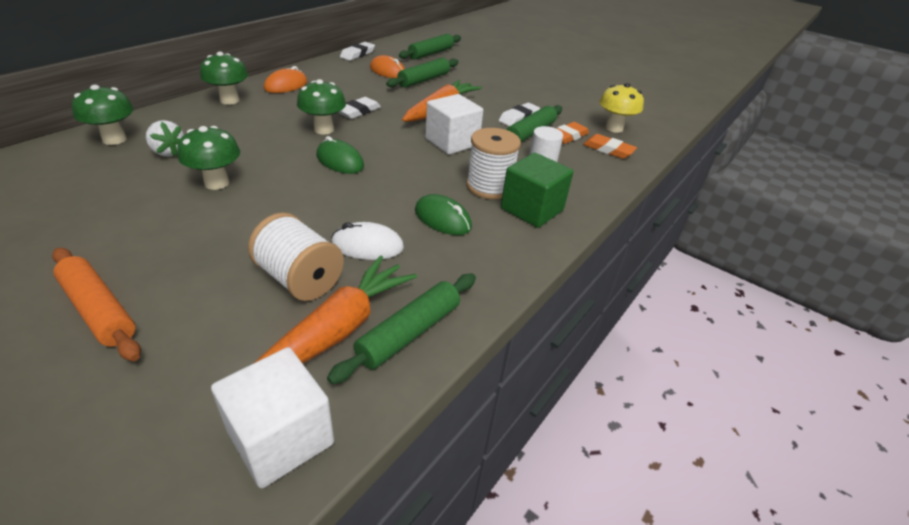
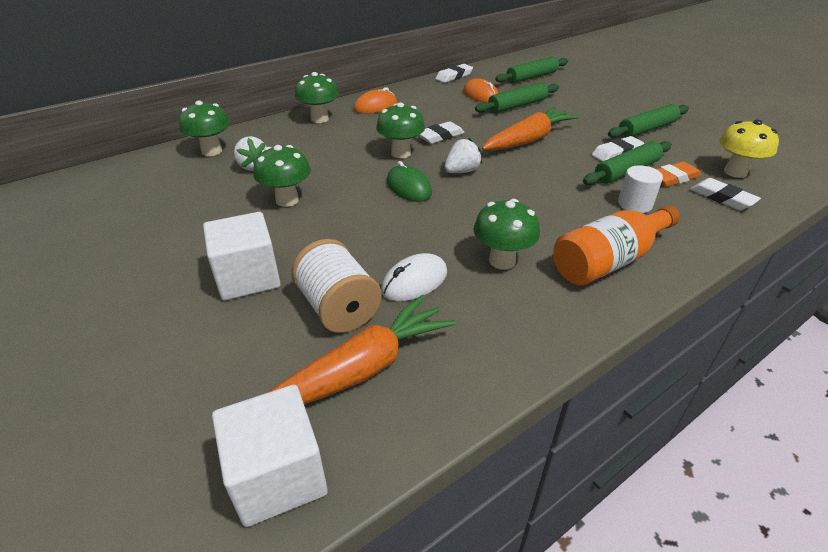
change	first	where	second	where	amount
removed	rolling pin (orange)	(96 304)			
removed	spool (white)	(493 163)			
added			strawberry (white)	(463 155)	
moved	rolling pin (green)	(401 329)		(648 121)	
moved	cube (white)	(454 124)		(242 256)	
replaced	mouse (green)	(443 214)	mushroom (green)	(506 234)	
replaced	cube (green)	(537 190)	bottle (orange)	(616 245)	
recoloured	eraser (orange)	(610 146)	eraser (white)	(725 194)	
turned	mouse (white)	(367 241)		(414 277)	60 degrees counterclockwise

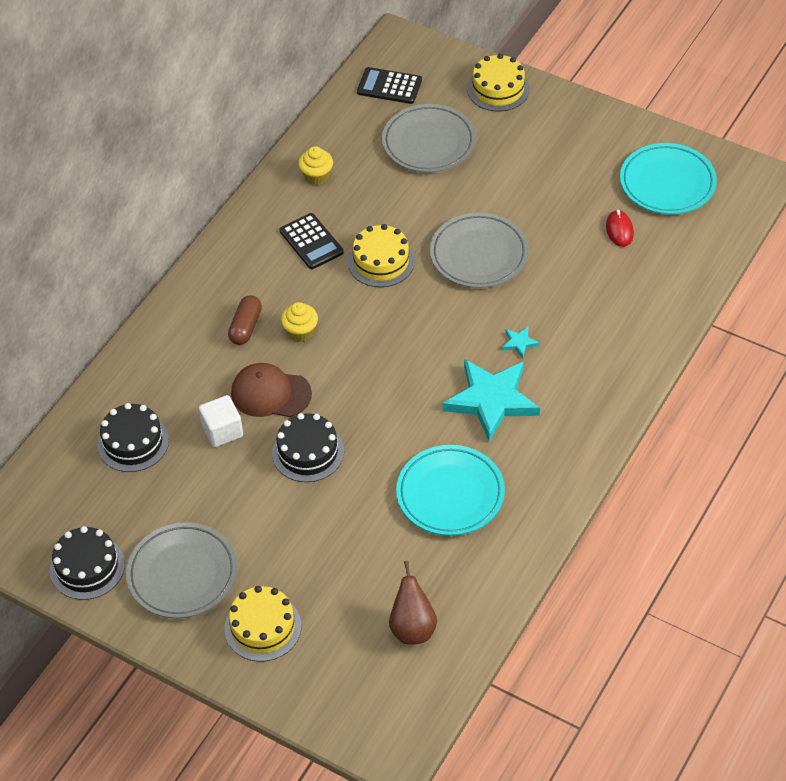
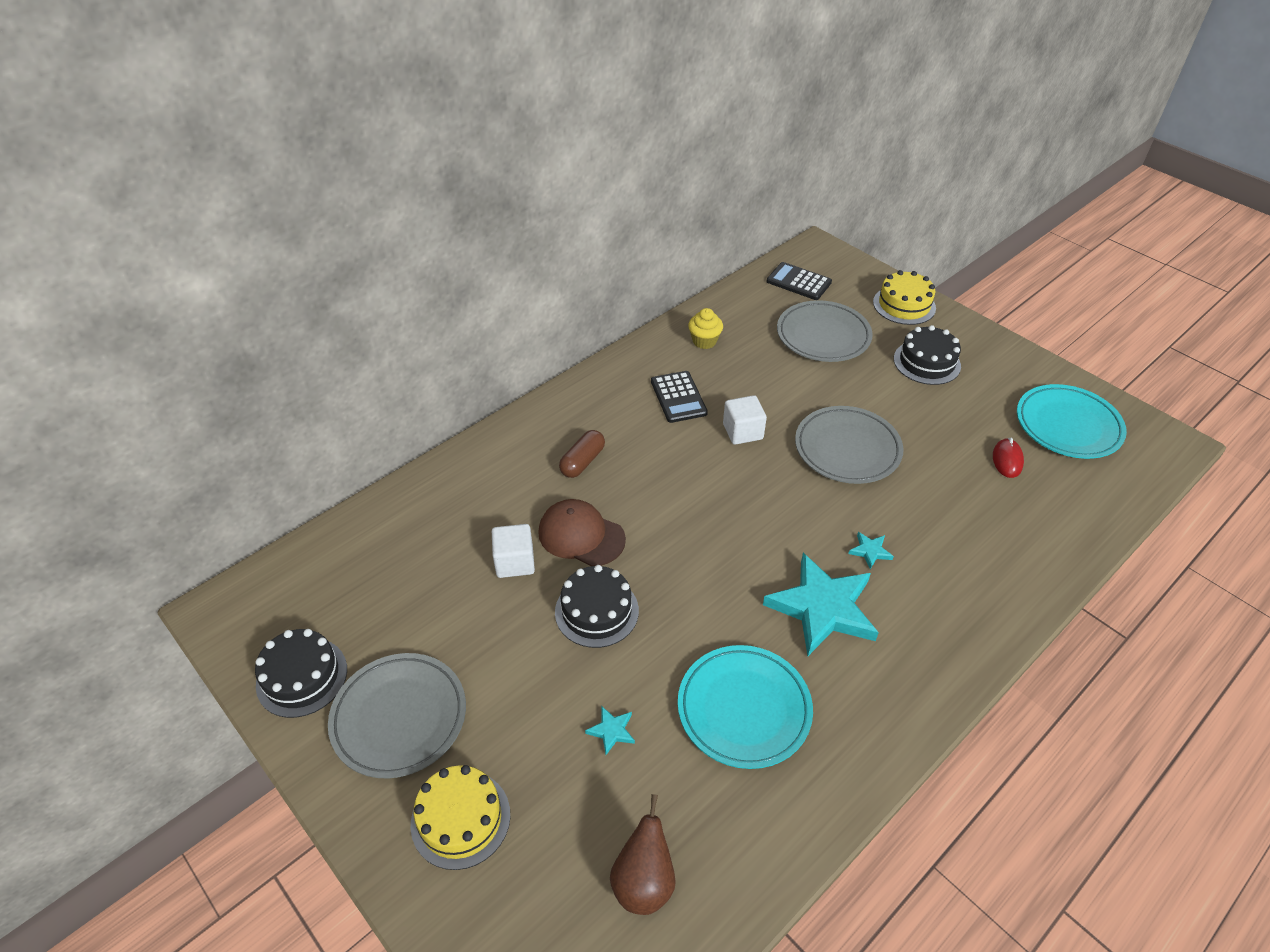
change	first	where	second	where	amount
removed	cupcake (yellow)	(299 322)			
added			star (turquoise)	(610 731)	
moved	cake (black)	(133 437)		(927 355)	
replaced	cake (yellow)	(381 255)	cube (white)	(745 420)	

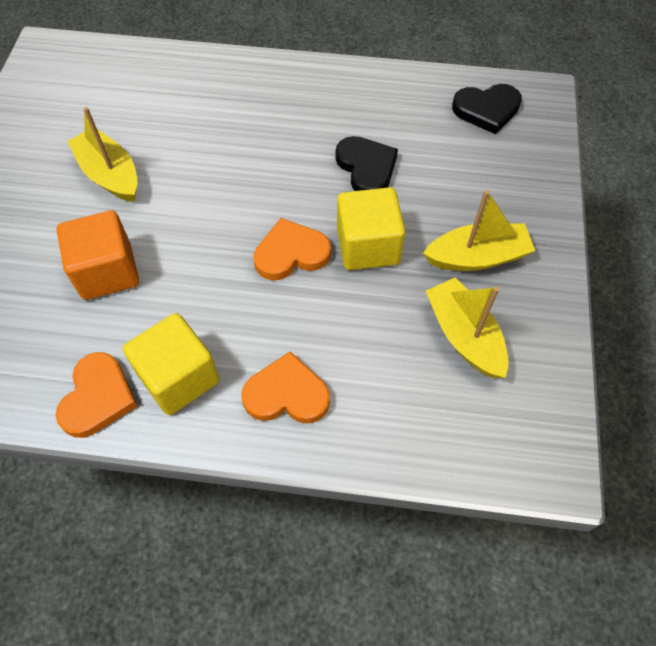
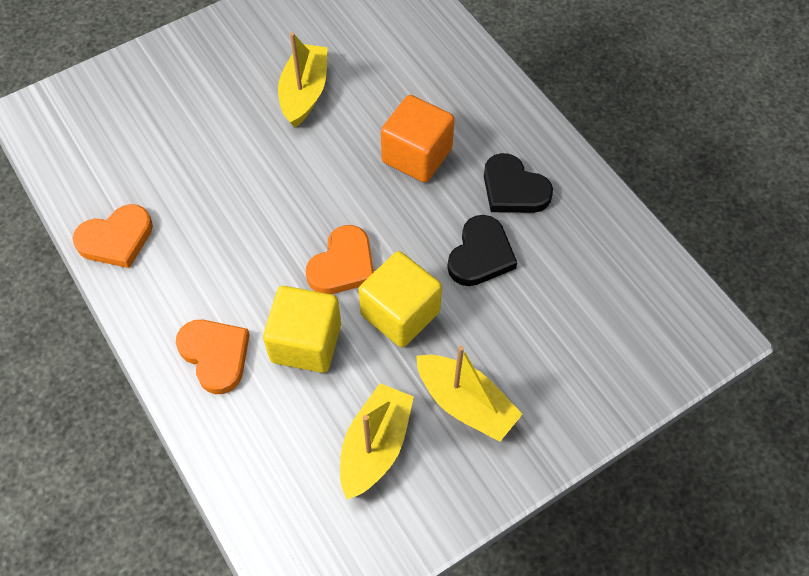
change	first	where	second	where	amount
moved	cube (orange)	(97 255)		(418 139)	
moved	cube (yellow)	(171 364)		(302 329)	
moved	heart (black)	(487 109)		(518 183)	
turned	heart (orange)	(292 249)		(340 259)	90 degrees clockwise

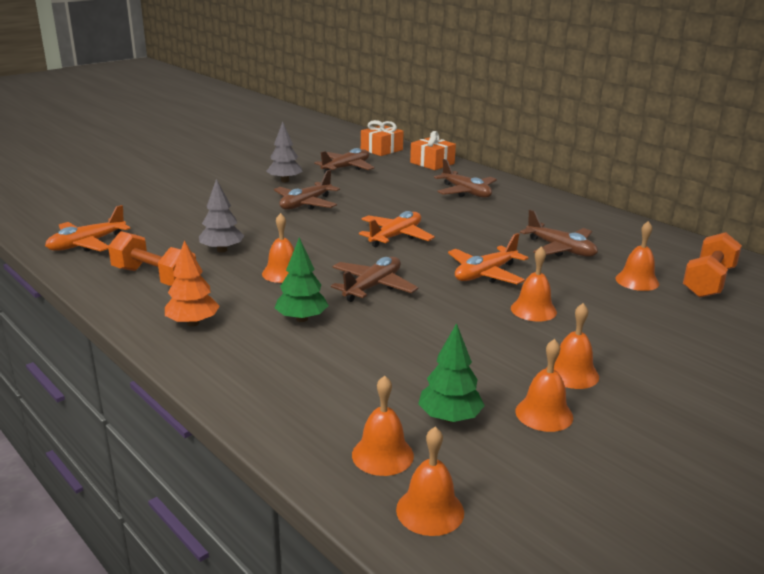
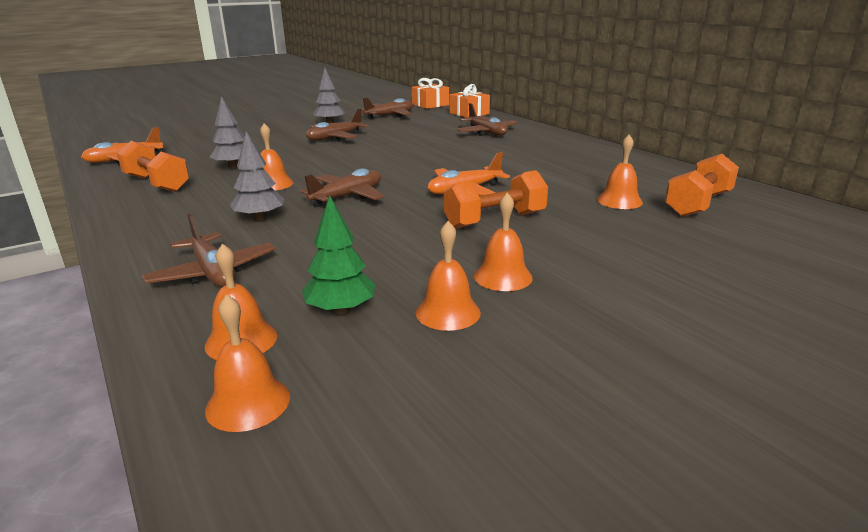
change	first	where	second	where	amount
removed	tree (orange)	(192 283)			
removed	plane (orange)	(397 229)			
moved	plane (brown)	(559 233)		(209 250)	
replaced	bell (orange)	(534 284)	dumbbell (orange)	(496 199)	
recoloured	tree (green)	(302 279)	tree (grey)	(257 176)	

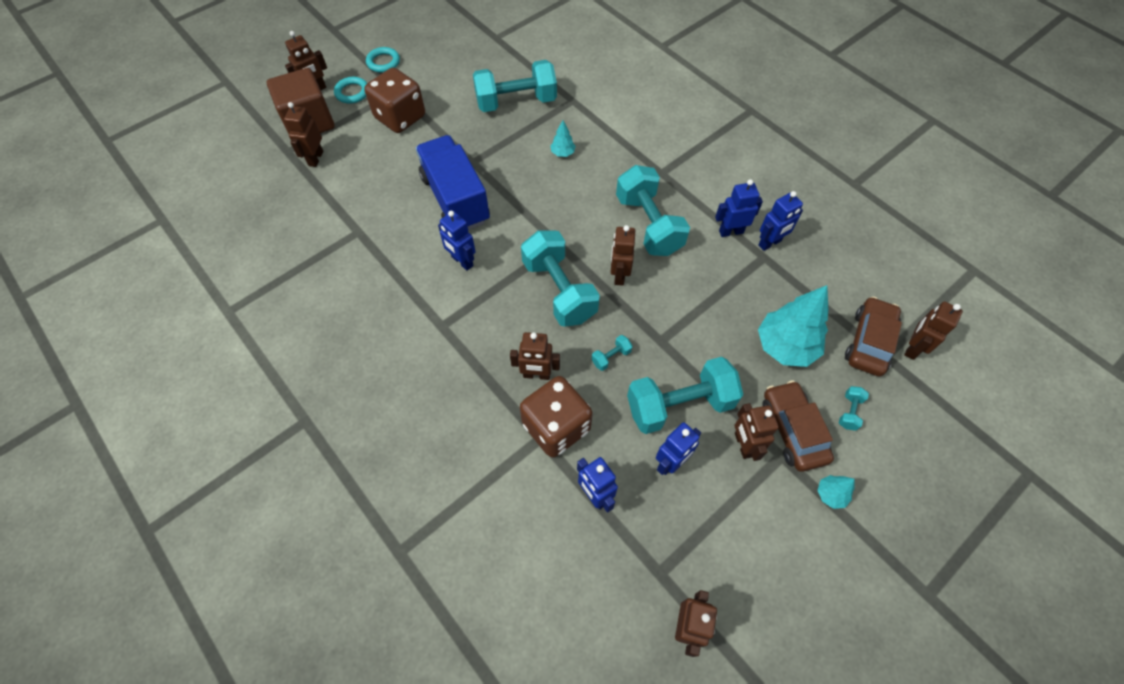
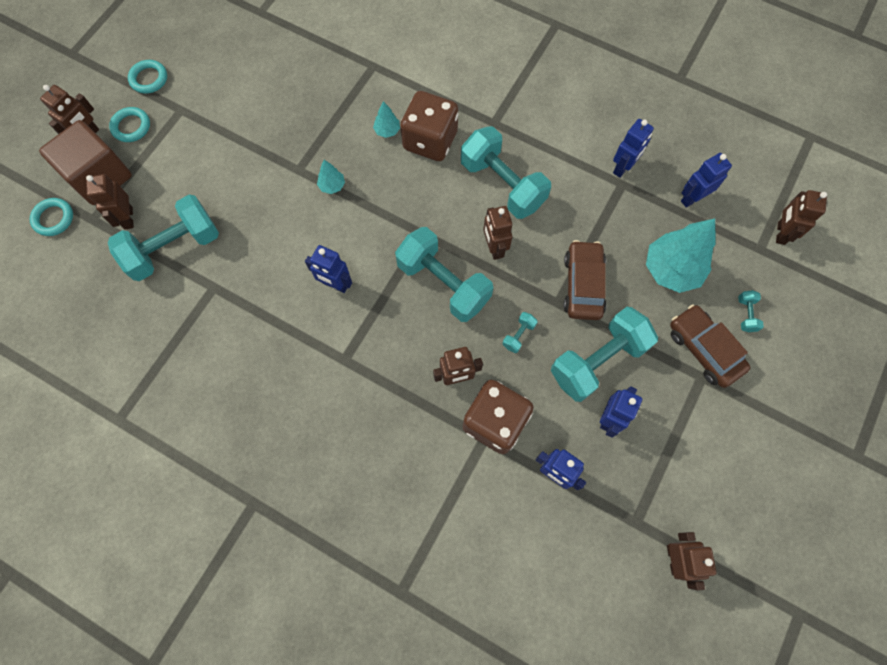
change	first	where	second	where	amount
removed	truck (blue)	(452 182)			
removed	robot (brown)	(756 432)			
added			ring (turquoise)	(51 217)	
moved	dice (brown)	(394 100)		(429 126)	
moved	dumbbell (turquoise)	(515 86)		(163 237)	
moved	robot (blue)	(739 208)		(706 180)	
moved	tree (turquoise)	(836 492)		(331 177)	
moved	car (brown)	(873 336)		(584 280)	

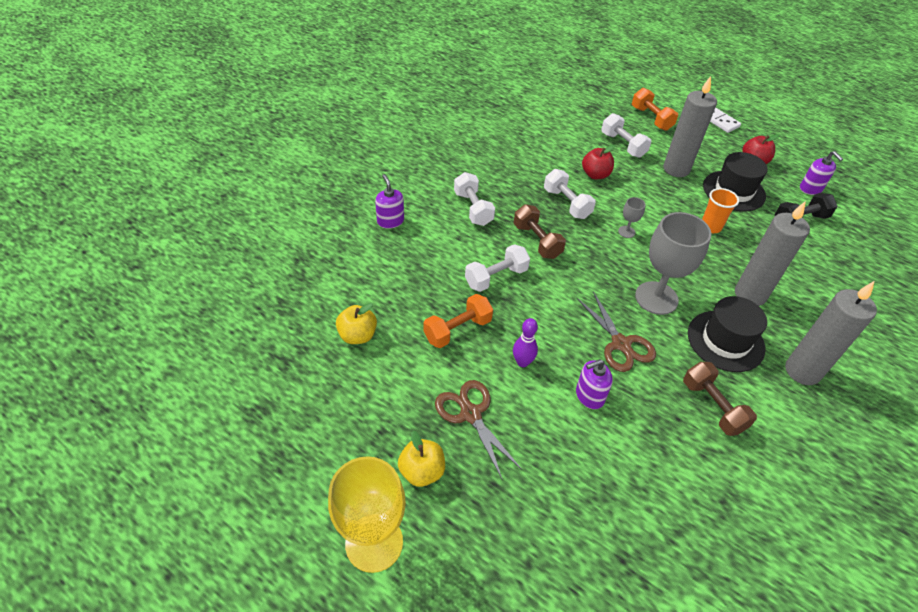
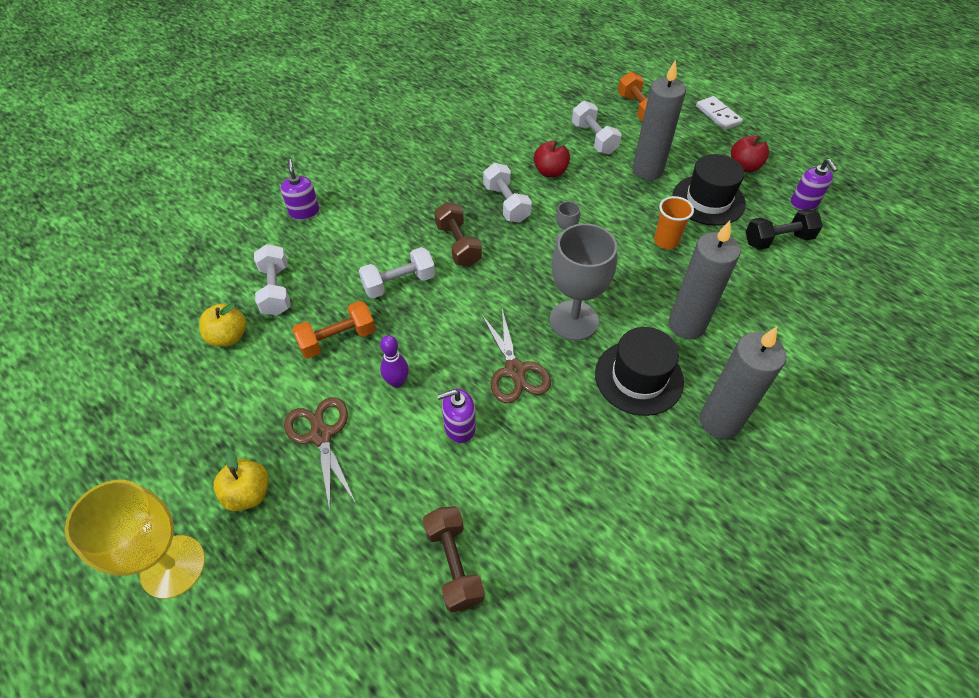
change	first	where	second	where	amount
moved	dumbbell (white)	(474 199)		(272 280)	
moved	dumbbell (brown)	(720 399)		(454 559)	

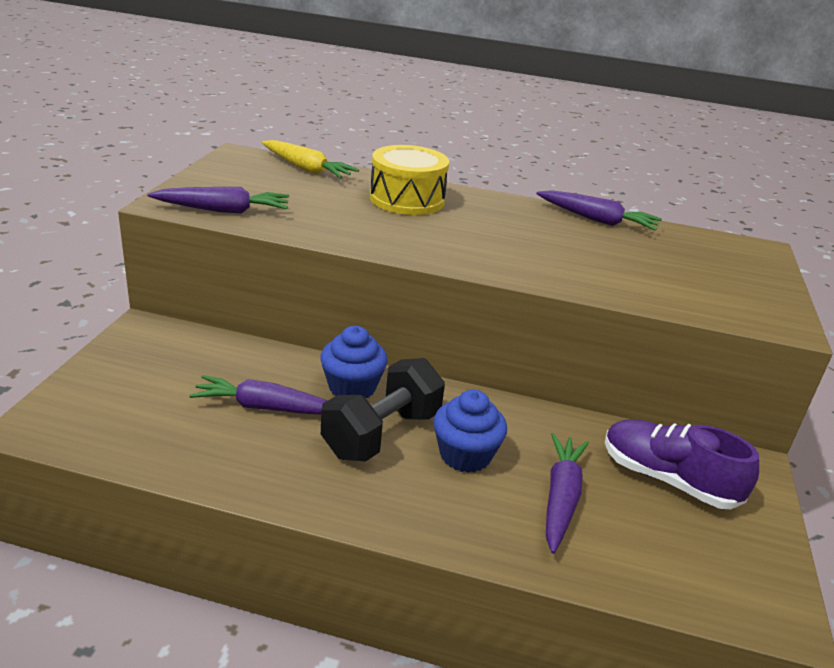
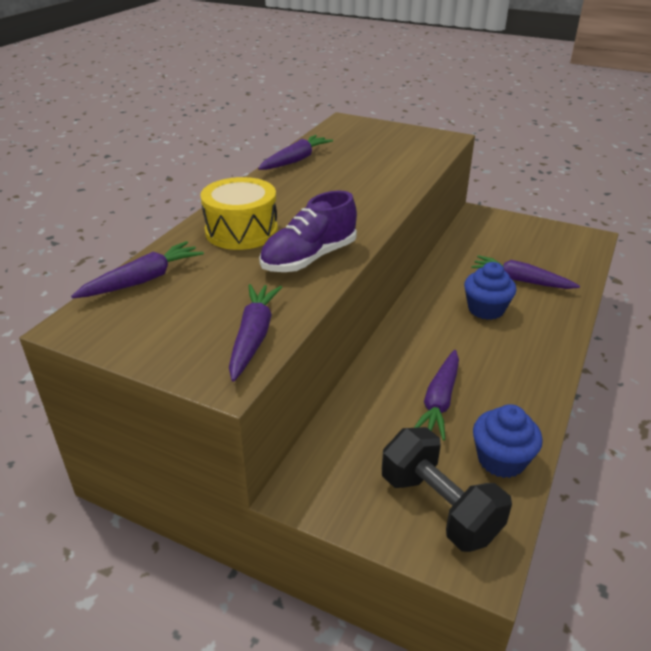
change	first	where	second	where	amount
moved	cupcake (blue)	(354 362)		(508 441)	
moved	dumbbell (black)	(383 410)		(447 489)	
moved	shoe (purple)	(682 464)		(308 231)	
recoloured	carrot (yellow)	(310 159)	carrot (purple)	(137 269)	

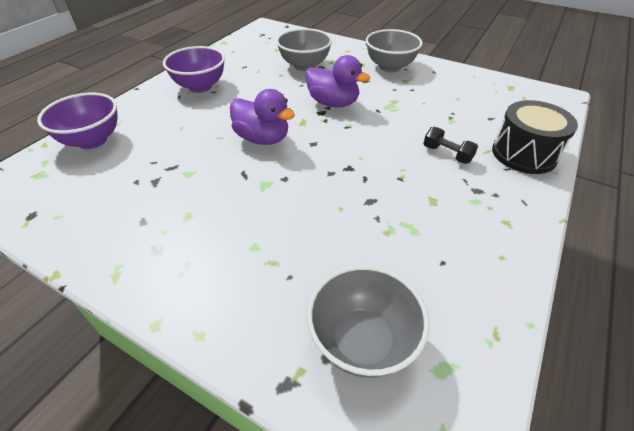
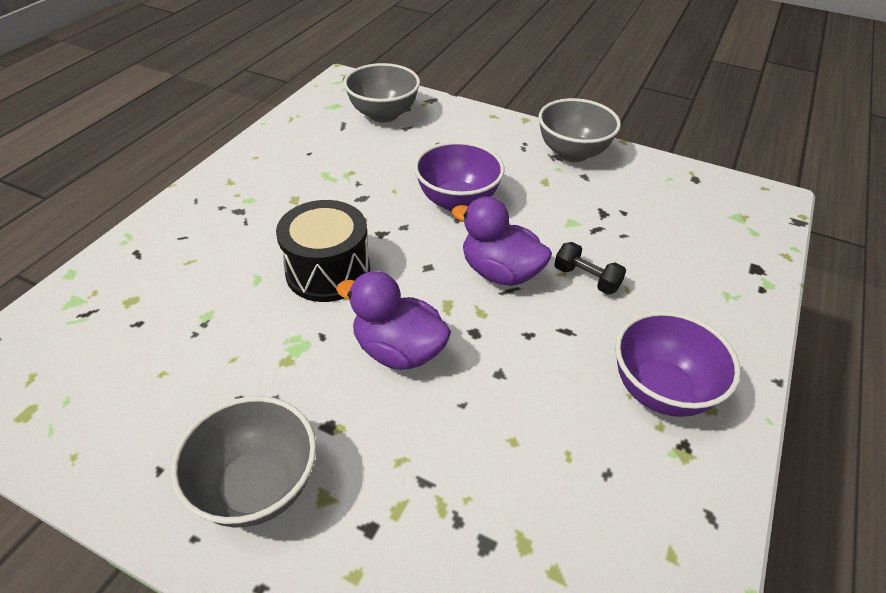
change	first	where	second	where	amount
moved	bowl (purple)	(77 120)		(459 176)	
moved	bowl (grey)	(304 49)		(579 130)	
moved	dumbbell (black)	(450 145)		(590 268)	
moved	drum (black)	(535 137)		(323 251)	

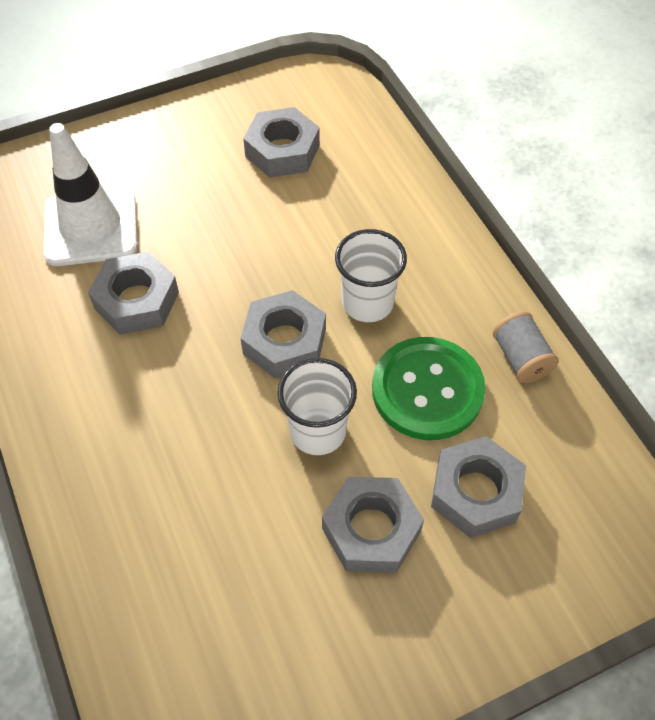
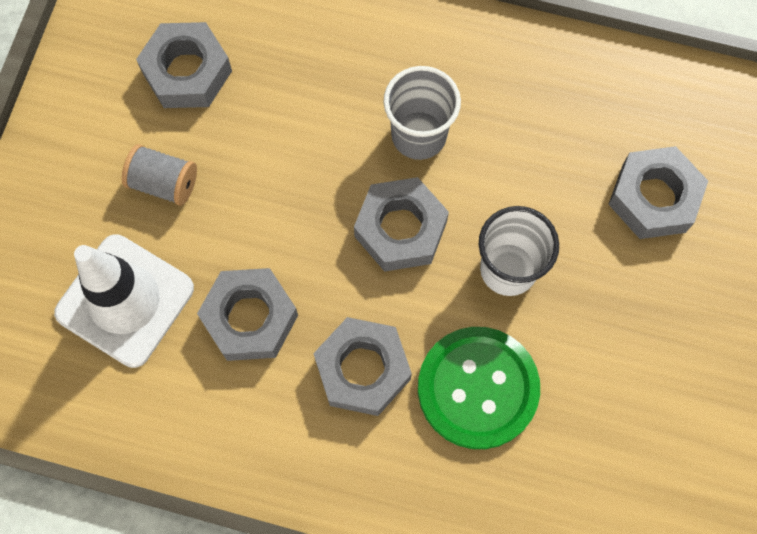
change	first	where	second	where	amount
moved	nut (grey)	(373 525)		(362 366)	
moved	button (green)	(428 388)		(479 388)	
moved	spool (grey)	(526 347)		(159 175)	
recoloured	cup (white)	(371 275)	cup (grey)	(422 113)	

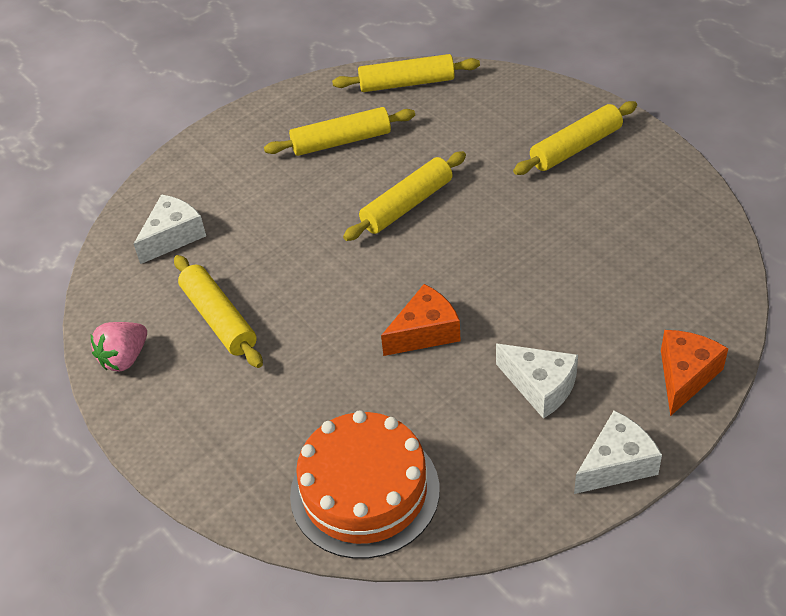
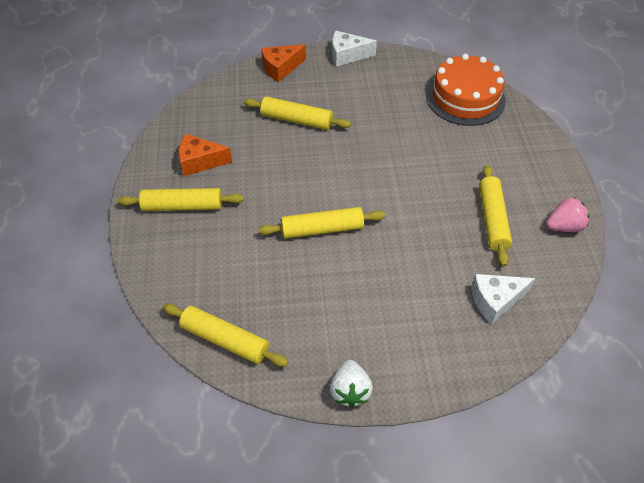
change	first	where	second	where	amount
removed	cheese (white)	(537 381)			
added			strawberry (white)	(351 384)	
moved	rolling pin (yellow)	(339 131)		(297 113)	
moved	cheese (orange)	(421 320)		(205 155)	

